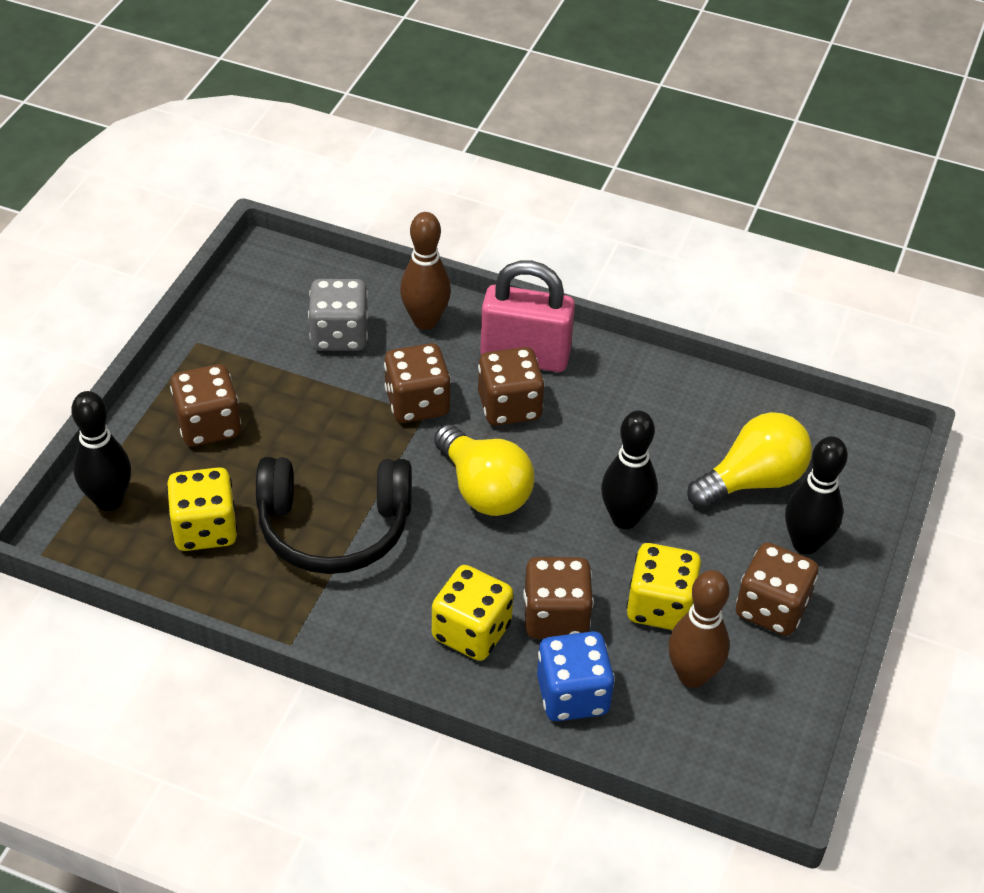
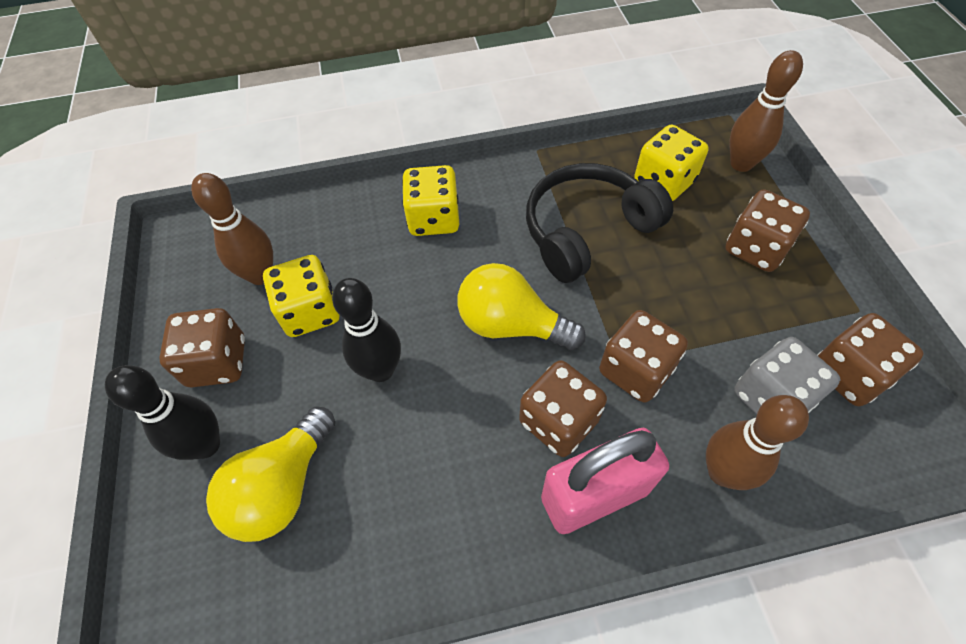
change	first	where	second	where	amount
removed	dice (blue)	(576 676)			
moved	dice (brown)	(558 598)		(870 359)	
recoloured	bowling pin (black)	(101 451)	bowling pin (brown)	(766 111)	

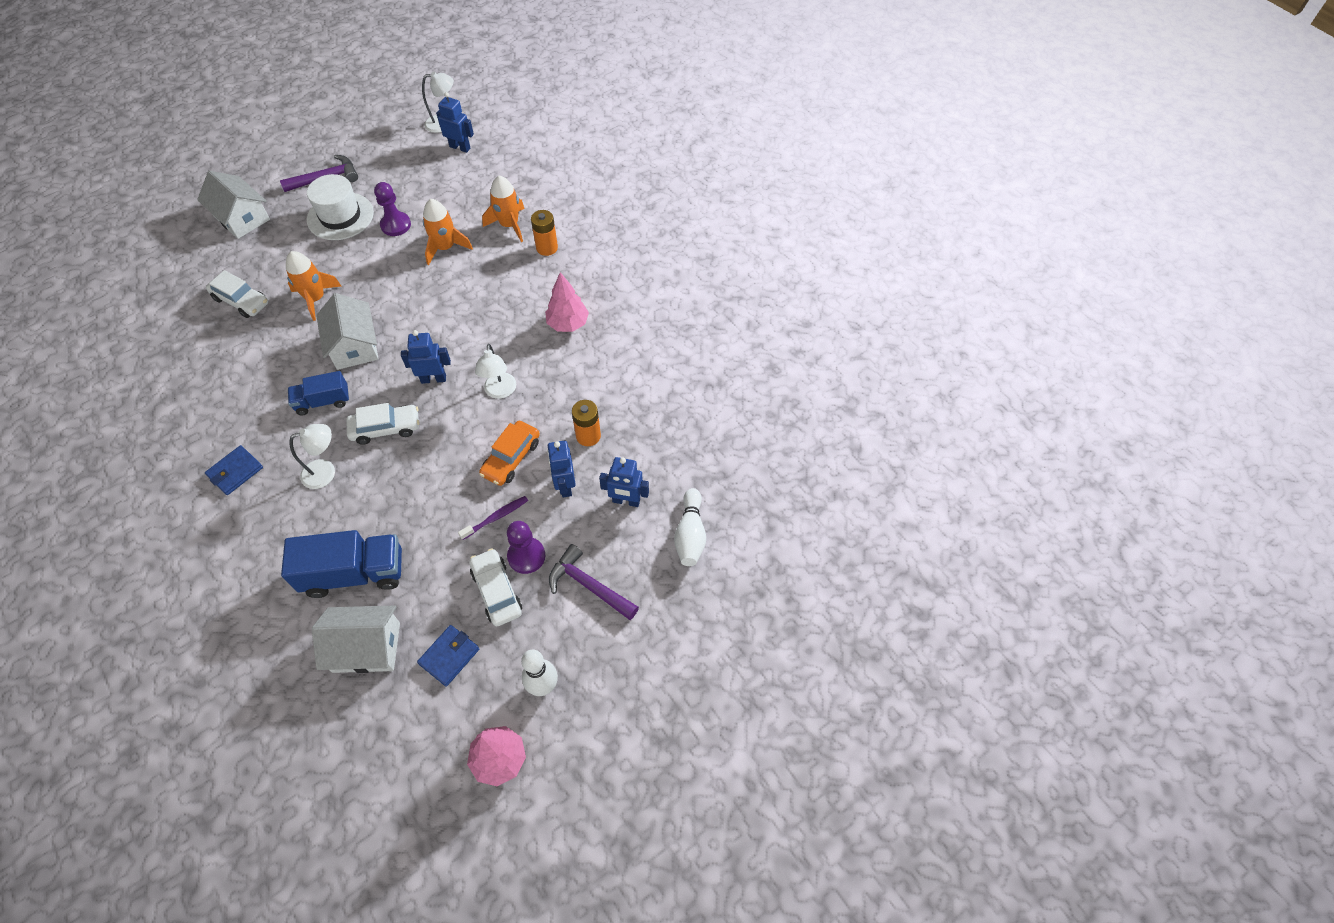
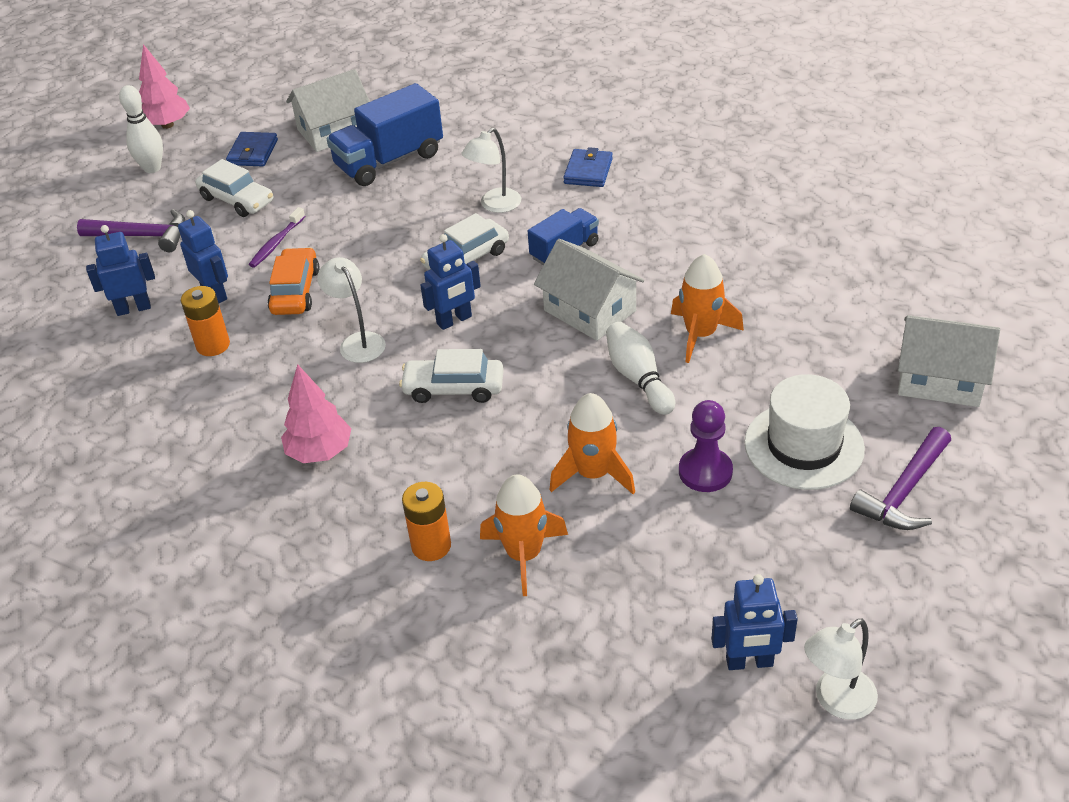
change	first	where	second	where	amount
removed	pawn (purple)	(526 547)			
moved	car (white)	(237 294)		(451 376)	
moved	bowling pin (white)	(690 527)		(640 368)	

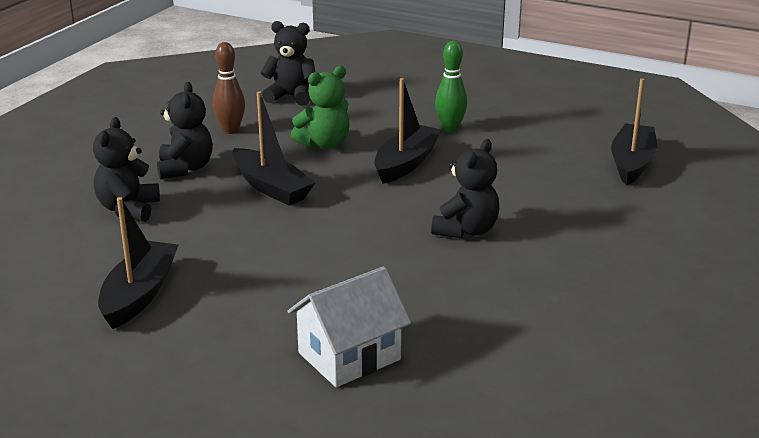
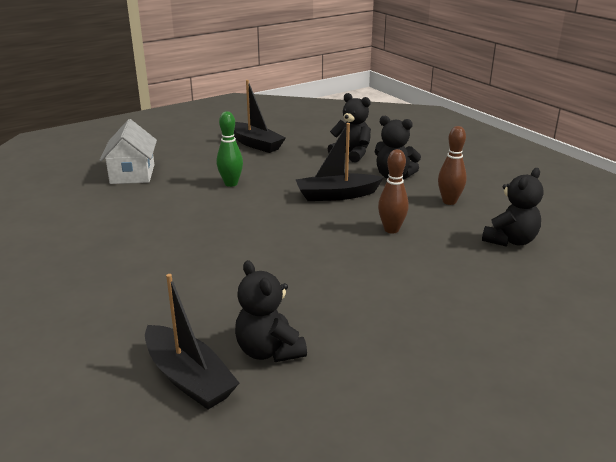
change	first	where	second	where	amount
removed	boat (black)	(408 131)			
moved	teddy bear (black)	(465 188)		(271 311)	
moved	bowling pin (green)	(451 86)		(230 149)	
replaced	teddy bear (green)	(320 107)	bowling pin (brown)	(393 191)	

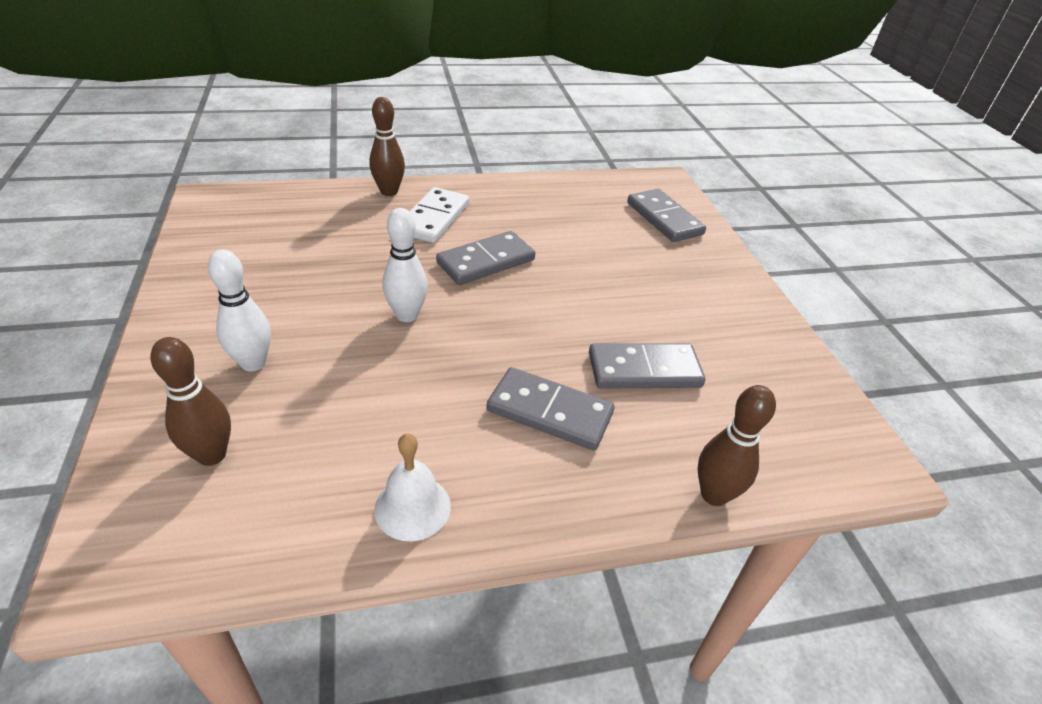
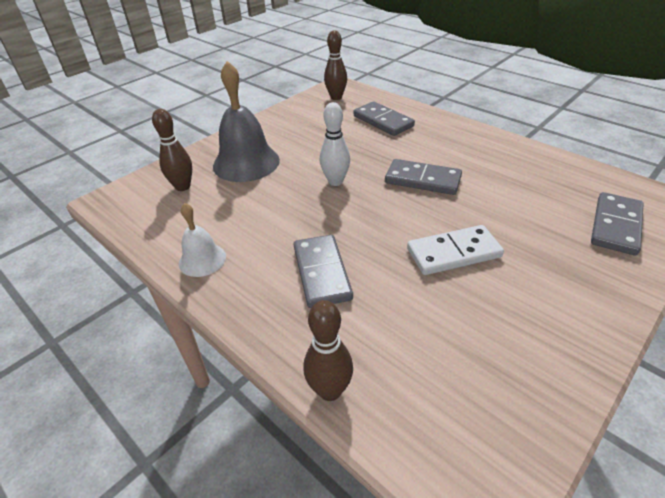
change	first	where	second	where	amount
moved	bowling pin (brown)	(387 146)		(335 65)	
moved	domino (white)	(439 215)		(455 250)	
moved	domino (grey)	(647 366)		(384 118)	
replaced	bowling pin (white)	(239 310)	bell (grey)	(246 121)	

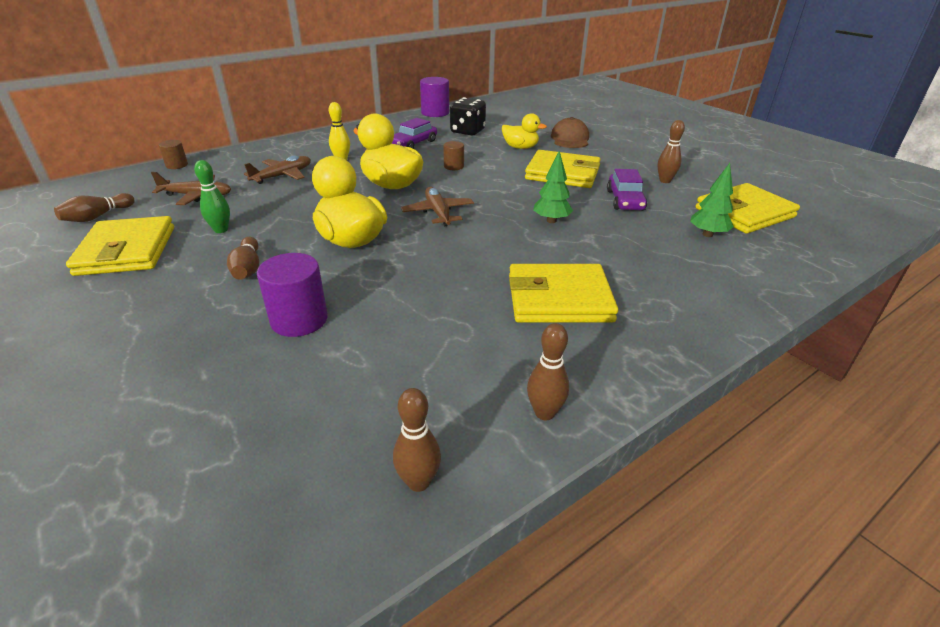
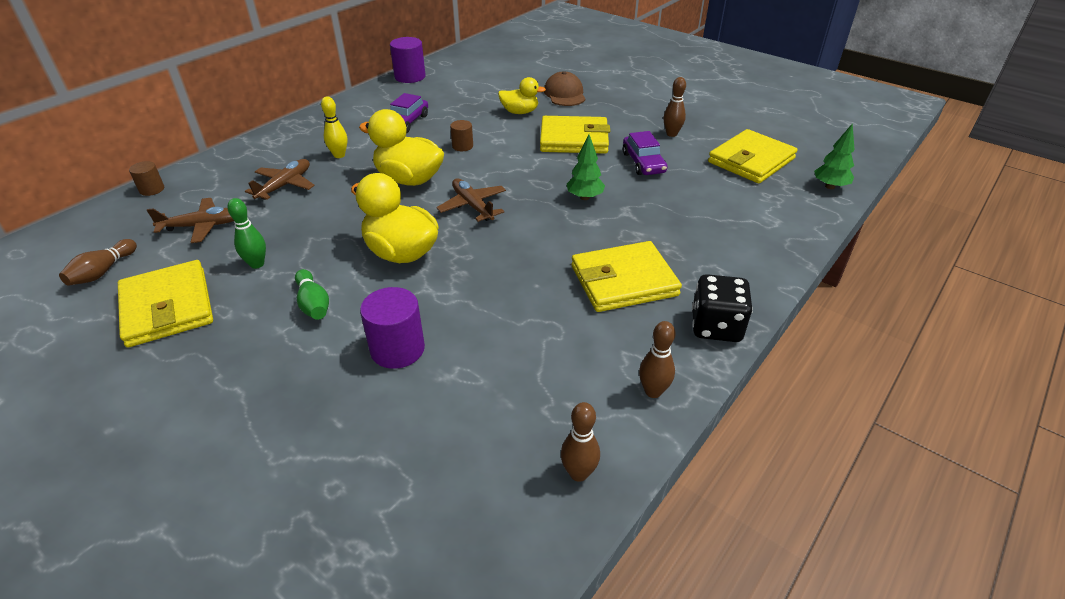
change	first	where	second	where	amount
moved	dice (black)	(468 116)		(722 308)	
moved	tree (green)	(712 200)		(834 156)	
recoloured	bowling pin (brown)	(243 258)	bowling pin (green)	(312 294)	

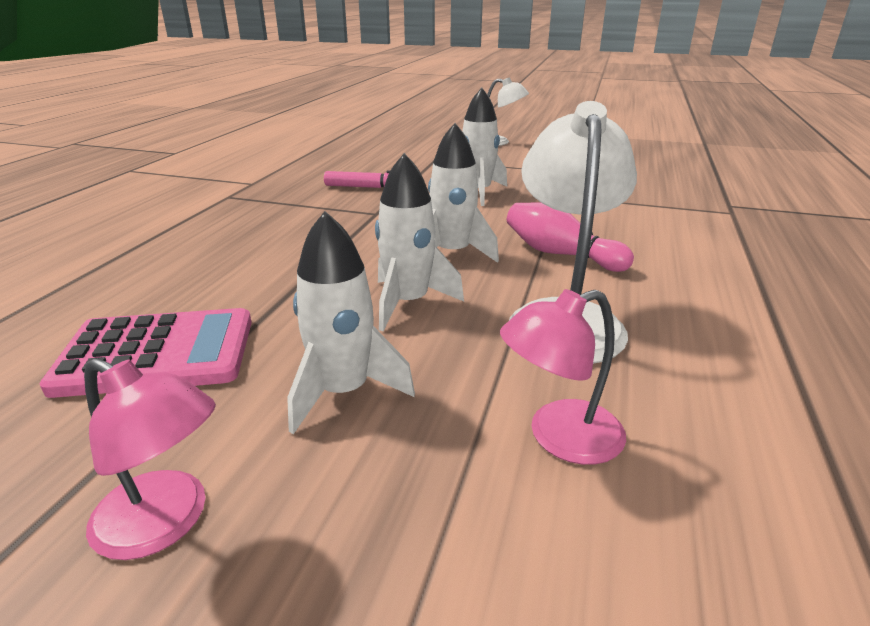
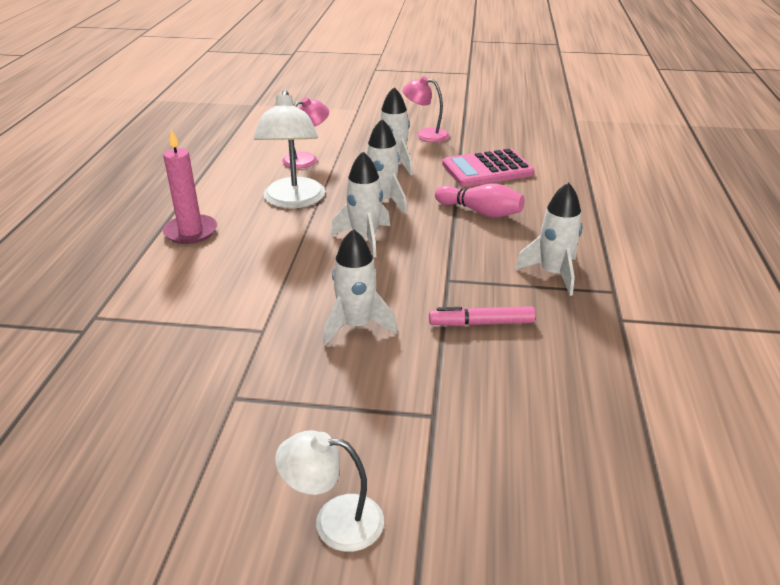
change	first	where	second	where	amount
added			candle (pink)	(190 186)	
added			rocket (white)	(548 239)	
moved	bowling pin (pink)	(570 237)		(479 200)	

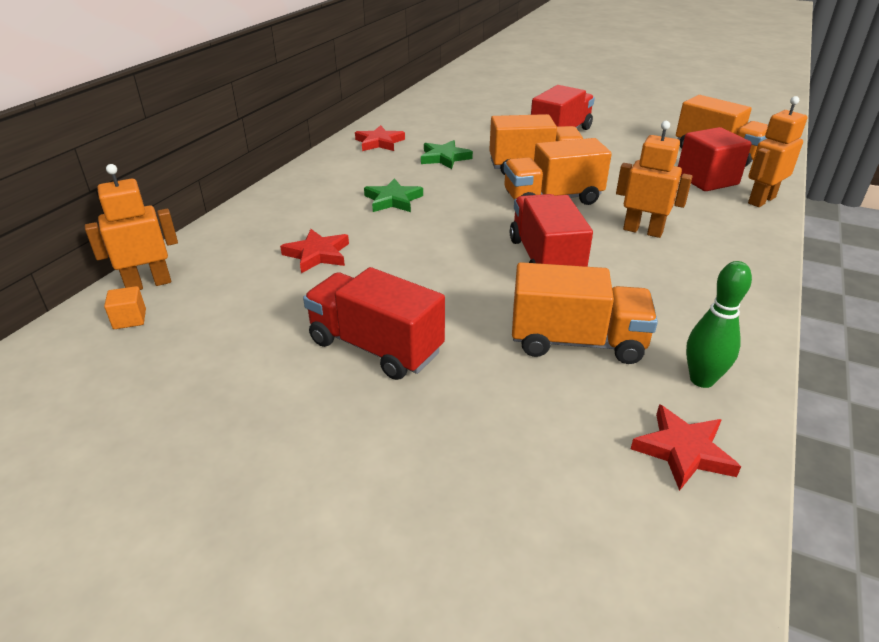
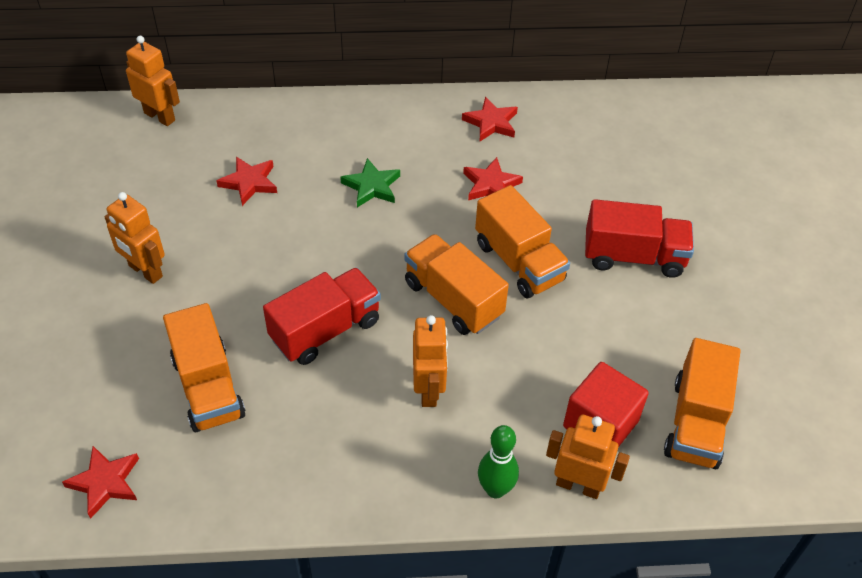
change	first	where	second	where	amount
removed	cube (orange)	(125 307)			
moved	bowling pin (green)	(719 324)		(498 461)	
replaced	truck (red)	(374 323)	robot (orange)	(135 238)	
recoloured	star (green)	(447 154)	star (red)	(493 178)	

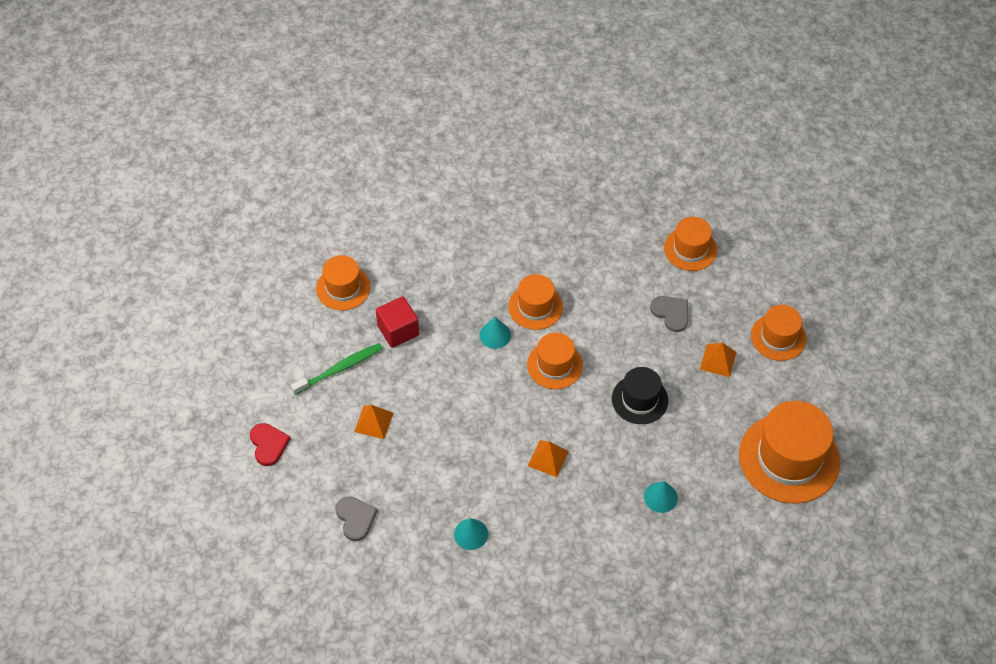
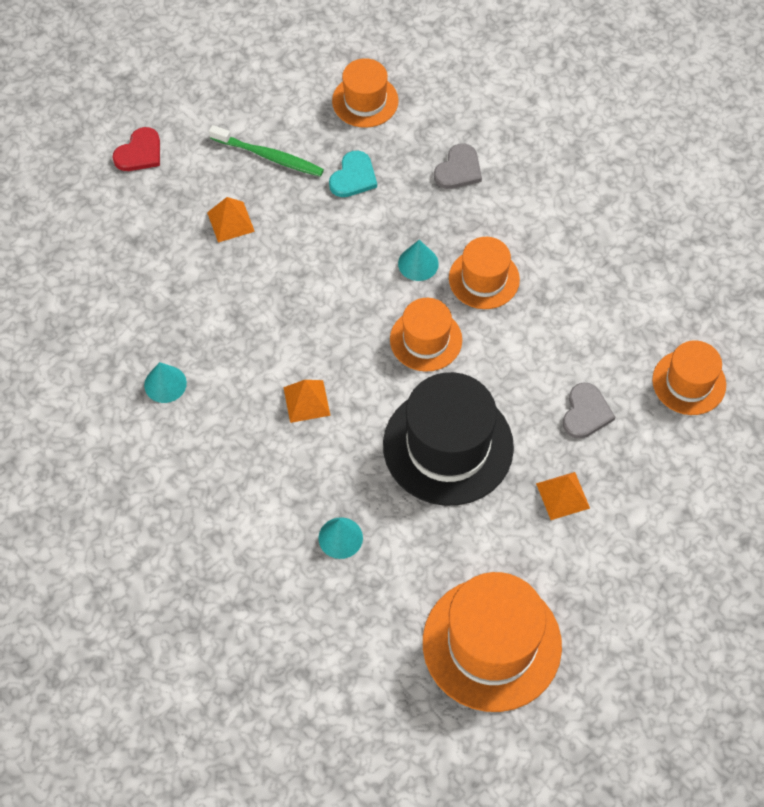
change	first	where	second	where	amount
removed	hat (orange)	(778 333)			
moved	heart (grey)	(357 518)		(458 166)	
replaced	cube (red)	(397 322)	heart (turquoise)	(353 174)	
resized	hat (black)	(640 395)		(448 439)	x1.74

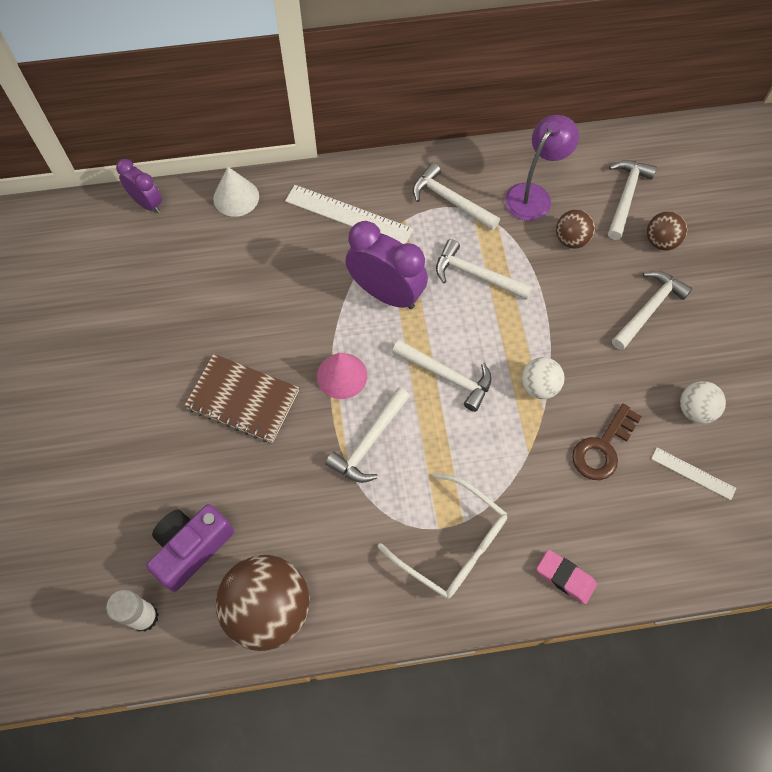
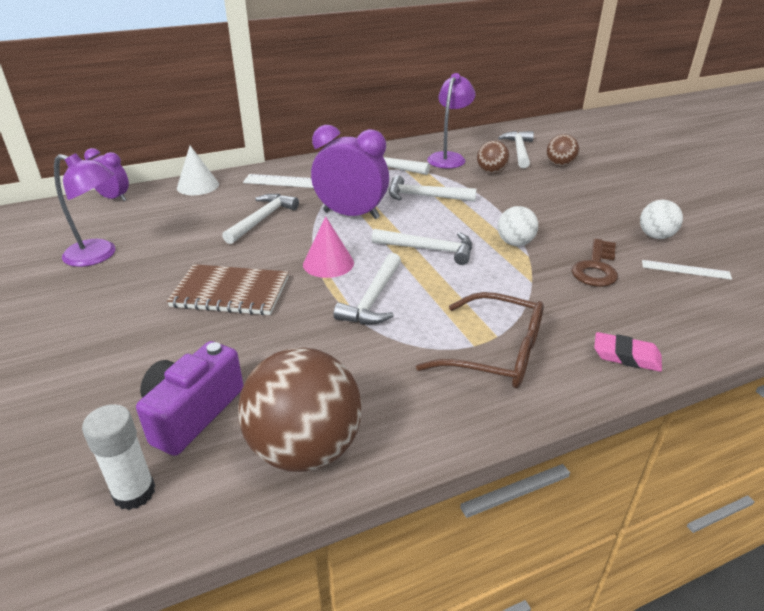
change	first	where	second	where	amount
added			lamp (purple)	(85 210)	
moved	hammer (white)	(652 310)		(260 219)	
recoloured	glasses (white)	(442 536)	glasses (brown)	(480 340)	

